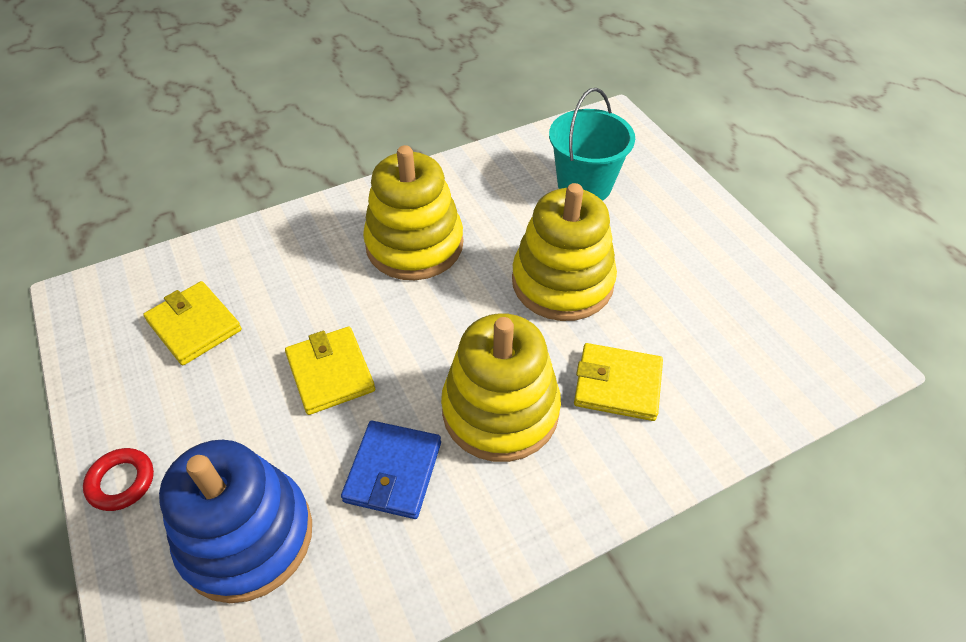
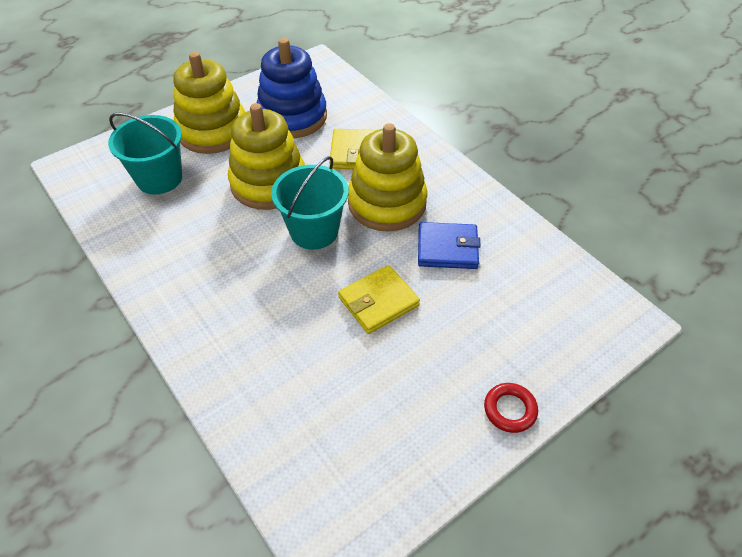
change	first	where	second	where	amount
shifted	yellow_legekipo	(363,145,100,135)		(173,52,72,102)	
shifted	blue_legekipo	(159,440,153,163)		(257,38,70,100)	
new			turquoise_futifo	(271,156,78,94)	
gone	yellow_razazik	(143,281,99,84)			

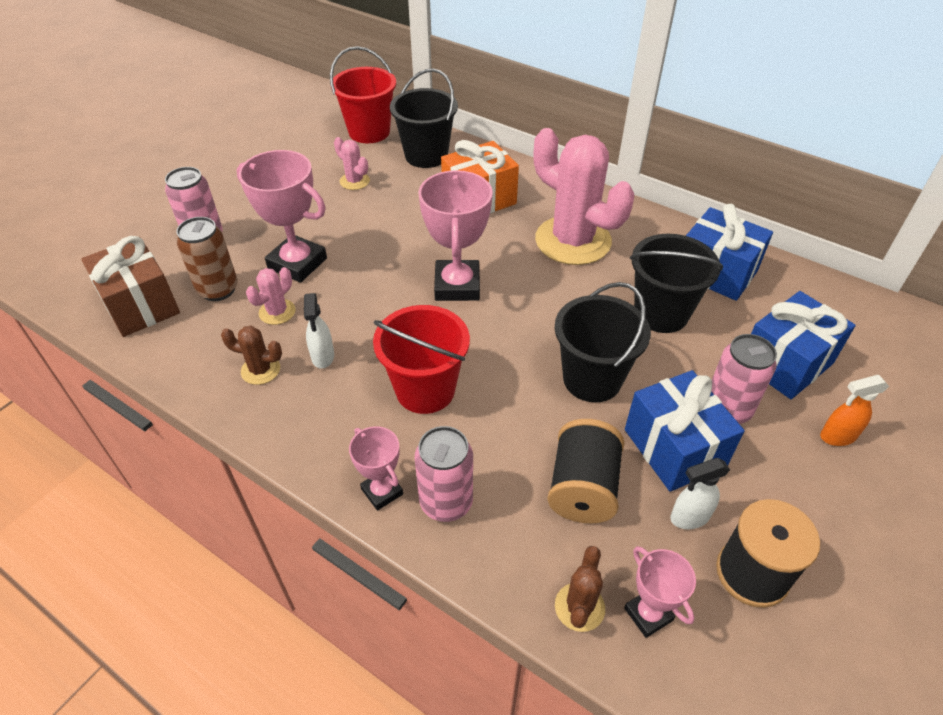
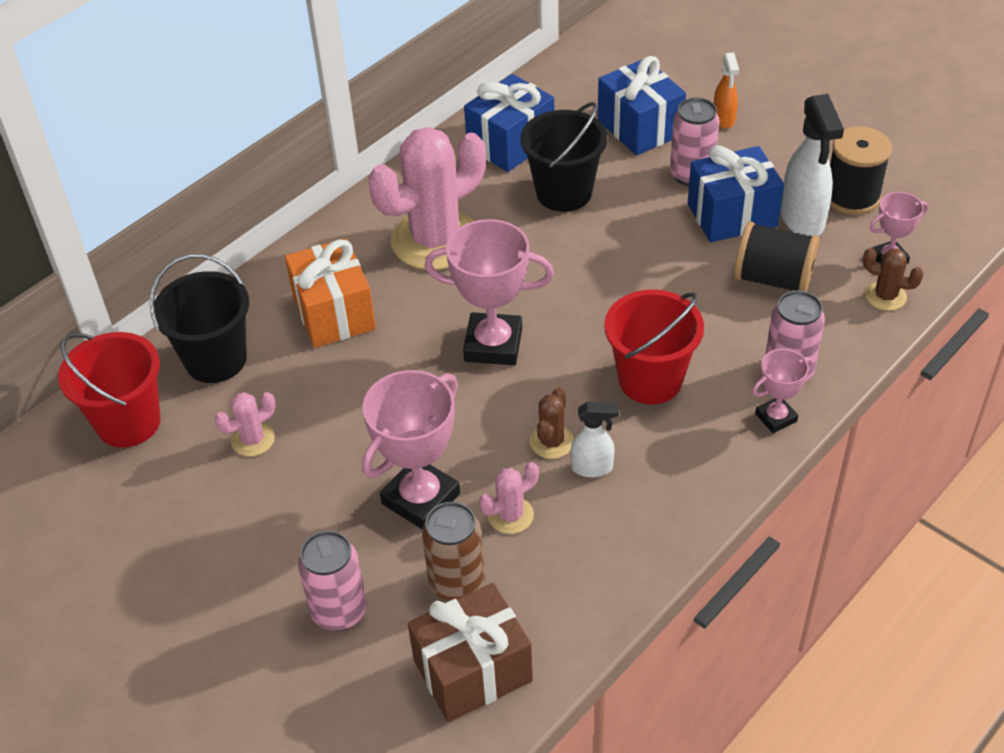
change	first	where	second	where	amount
rotated	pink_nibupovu	(246,267,50,58)		(479,462,60,72)	75 degrees counterclockwise
shifted	brown_nibupovu	(221,326,61,59)		(530,388,44,71)	
scaled	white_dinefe	(670,458,60,71)		(781,94,63,142)	x1.78
gone	black_futifo	(555,282,96,120)			

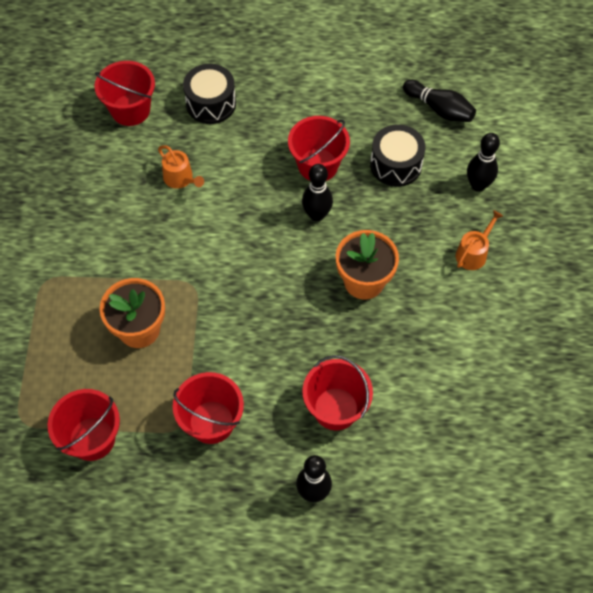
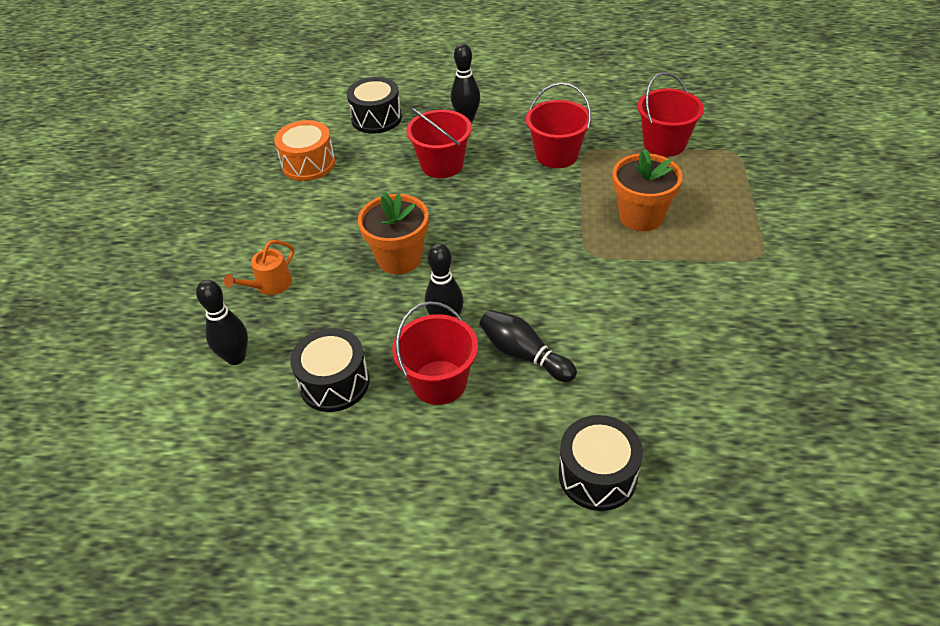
change	first	where	second	where	amount
new			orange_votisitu	(274,120,61,61)	
new			black_votisitu	(347,77,55,57)	
shifted	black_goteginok	(403,80,73,42)		(479,310,98,72)	
gone	red_futifo	(94,61,61,65)			
gone	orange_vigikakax	(158,145,46,44)			

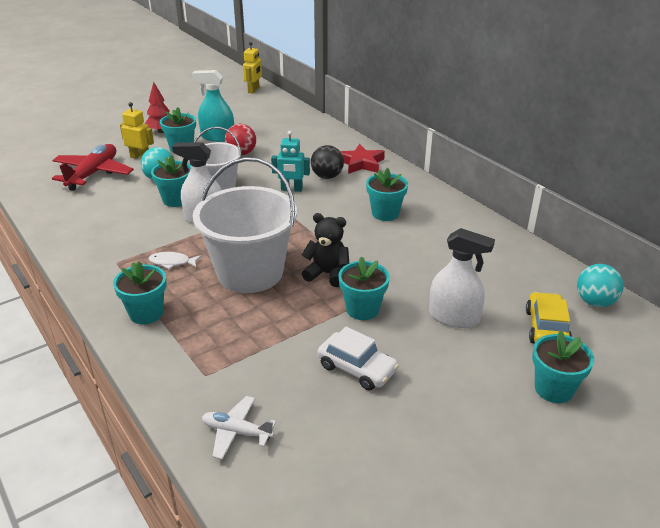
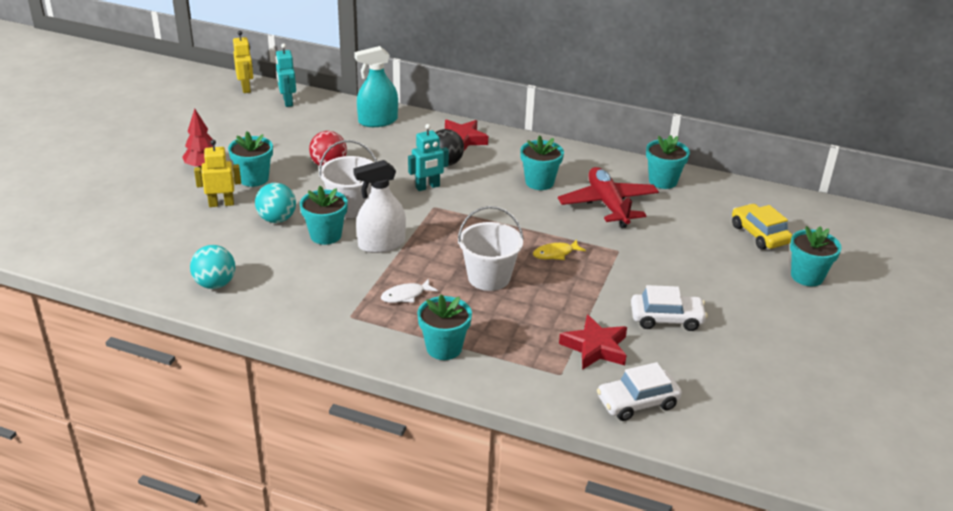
change	first	where	second	where	amount
shifted	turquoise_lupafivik	(577,264,47,43)		(190,245,45,44)	
new			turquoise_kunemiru	(276,43,20,64)	
shifted	turquoise_dinefe	(192,70,42,72)		(354,46,44,81)	
scaled	white_futifo	(193,157,104,136)		(458,206,66,85)	x0.61
swapped	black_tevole	(302,213,47,74)	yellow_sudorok	(533,239,53,21)	
shifted	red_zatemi	(52,144,82,47)		(558,167,101,61)	
new			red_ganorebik	(559,315,68,55)	
swapped	white_zatemi	(202,396,74,63)	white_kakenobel	(597,362,85,59)	
shifted	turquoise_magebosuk	(338,256,52,64)		(646,135,44,54)	
gone	white_dinefe	(429,228,66,100)			

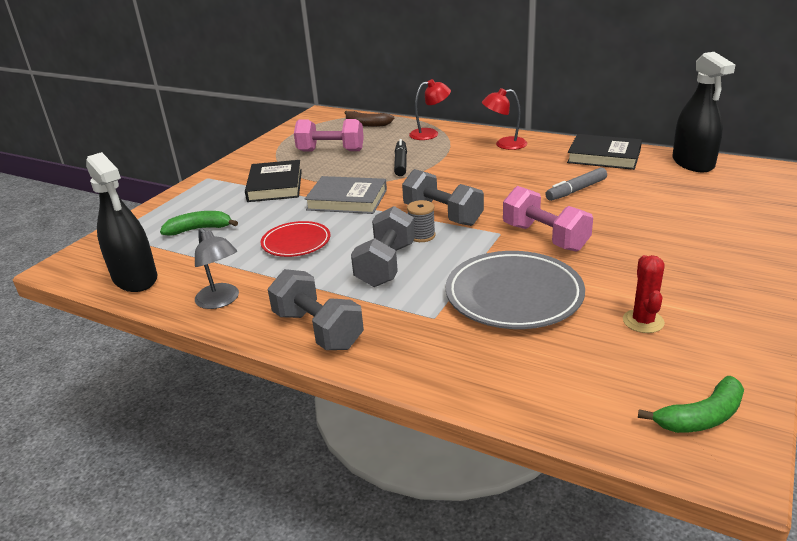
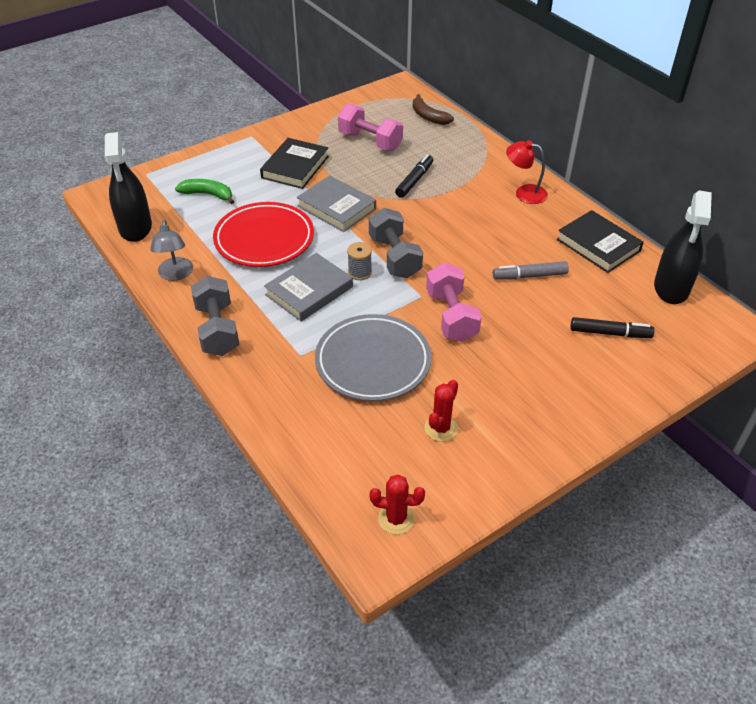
change	first	where	second	where	amount
scaled	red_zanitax	(261,221,69,36)		(213,202,101,65)	x1.67
swapped	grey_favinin	(351,206,64,81)	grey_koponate	(264,253,89,69)	
swapped	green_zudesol	(638,376,106,57)	red_nibupovu	(369,474,56,61)	
new			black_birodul	(571,317,84,21)	
gone	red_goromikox	(409,79,42,61)			

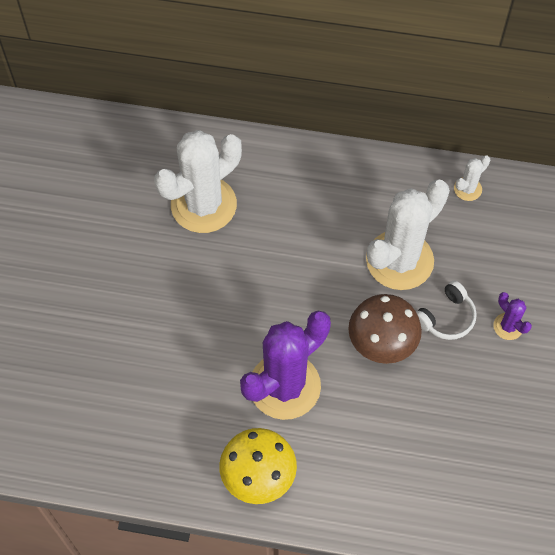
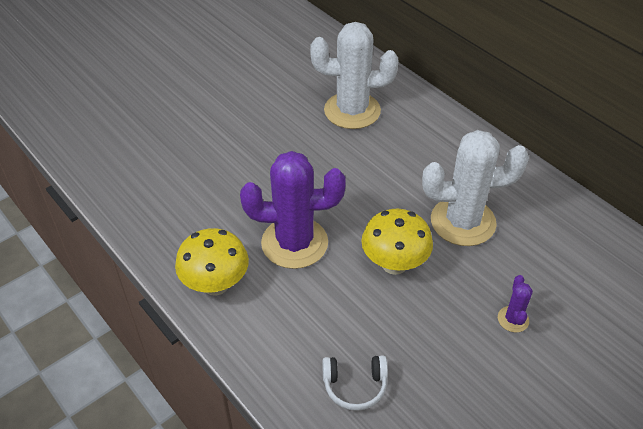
change	first	where	second	where	amount
shifted	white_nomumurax	(416,281,61,59)		(322,355,66,56)	
repainted	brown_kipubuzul	(348,294,74,70)	yellow_kipubuzul	(361,209,72,66)	
gone	white_nibupovu	(454,155,36,46)			

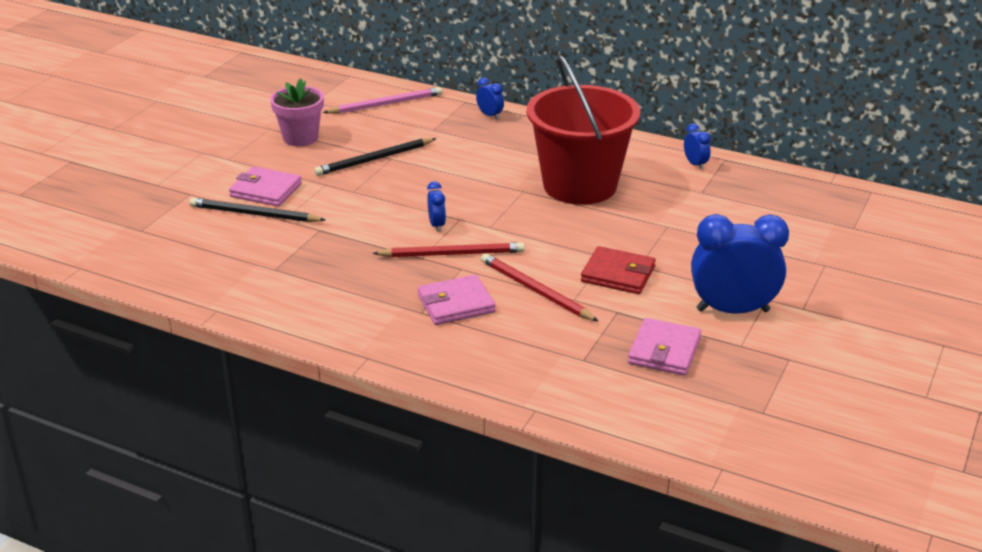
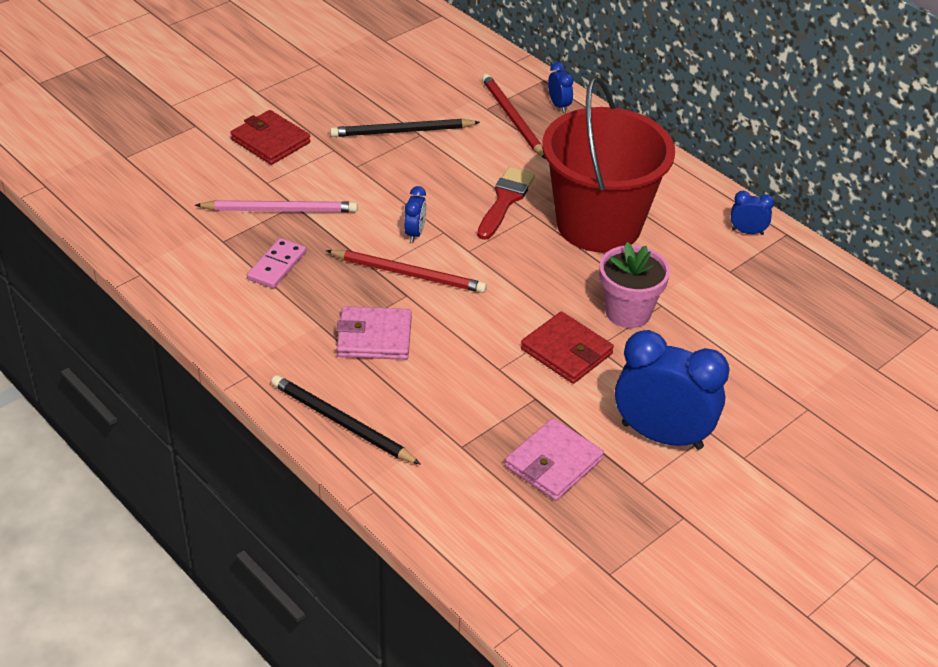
change	first	where	second	where	amount
shifted	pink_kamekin	(323,87,120,27)		(195,200,163,12)	
repainted	pink_razazik	(229,166,73,40)	red_razazik	(231,110,79,55)	
new			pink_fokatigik	(247,238,59,51)	
shifted	black_kamekin	(189,198,137,24)		(271,375,150,90)	
new			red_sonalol	(477,167,58,73)	
shifted	red_kamekin	(481,253,118,69)		(482,74,64,85)	
shifted	pink_magebosuk	(270,78,54,68)		(599,242,71,86)	
rotated	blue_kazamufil	(684,124,27,46)		(731,191,43,44)	75 degrees counterclockwise

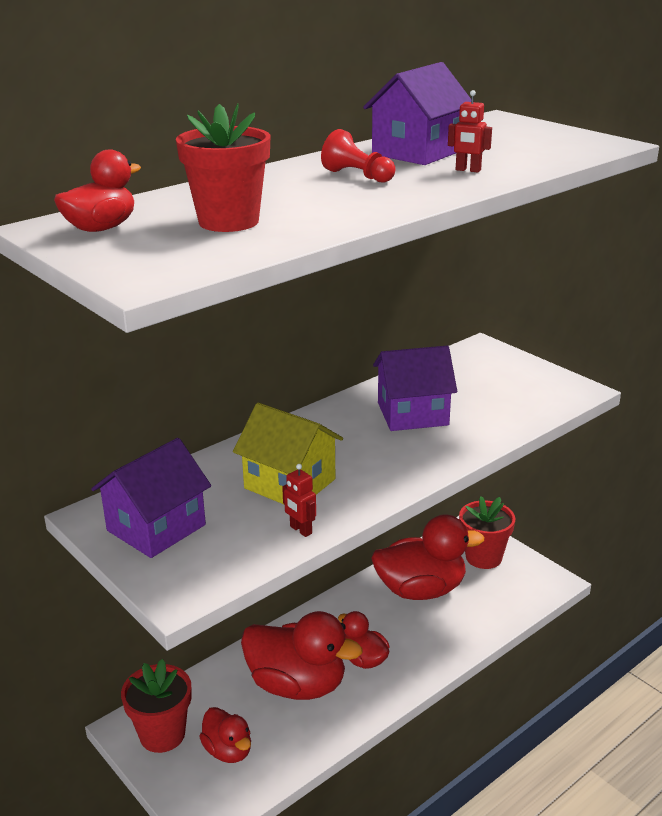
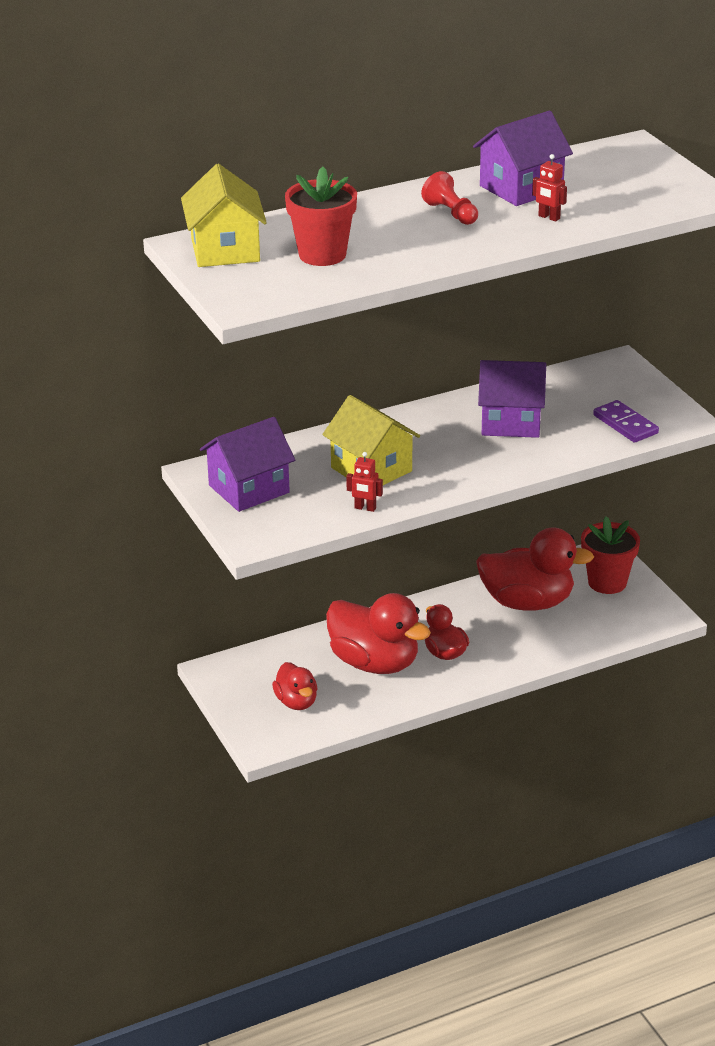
change	first	where	second	where	amount
swapped	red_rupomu	(54,149,87,83)	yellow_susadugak	(181,164,86,103)	
rotated	red_kunemiru	(282,464,34,73)		(346,452,37,60)	45 degrees counterclockwise
new			purple_fokatigik	(593,400,66,43)	
gone	red_magebosuk	(121,659,71,94)			

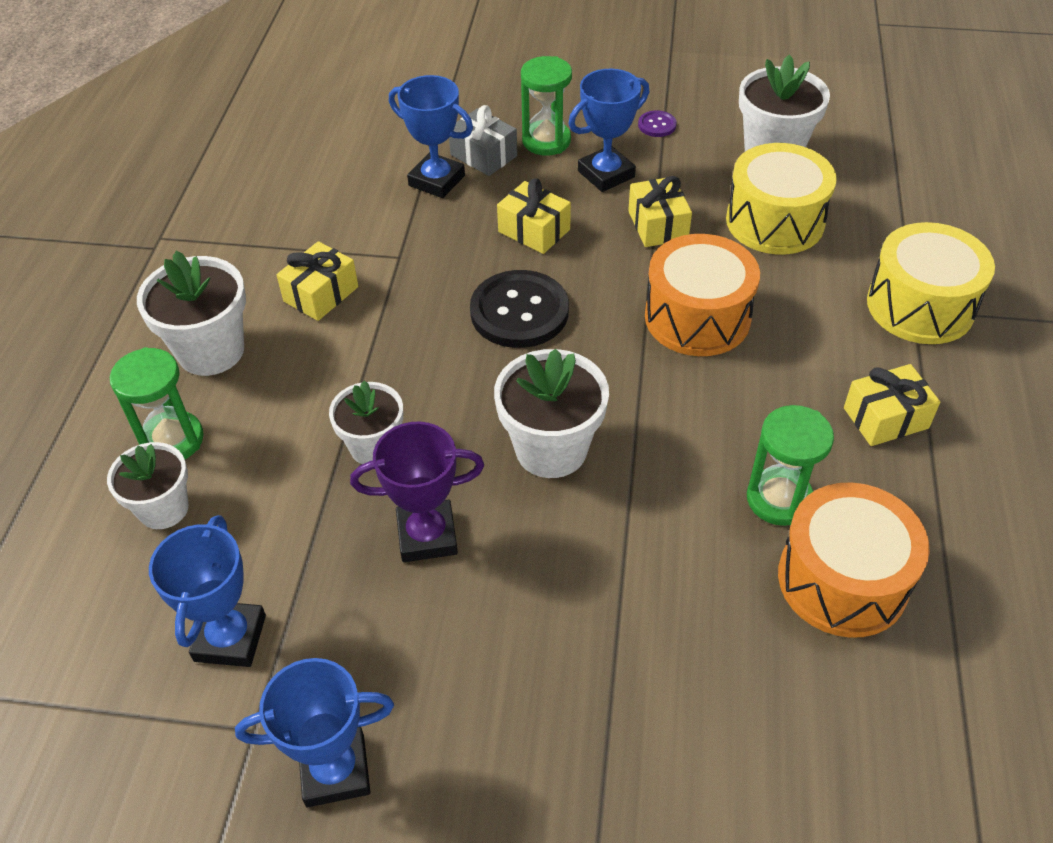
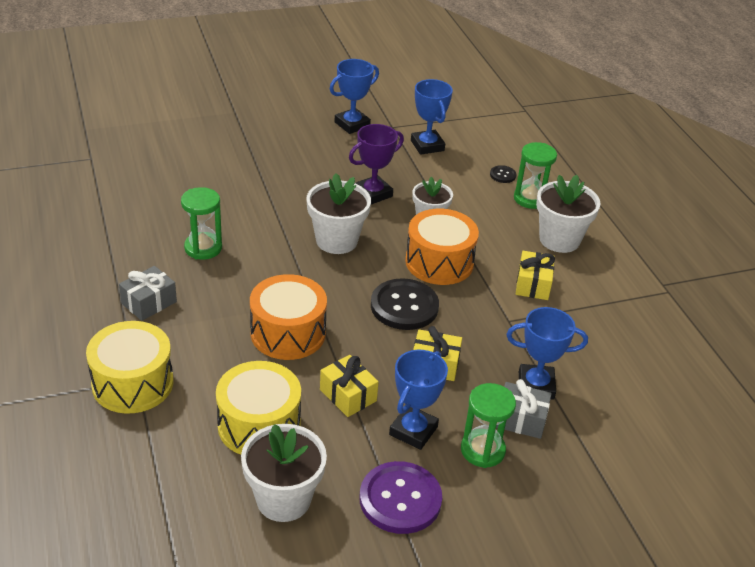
change	first	where	second	where	amount
repainted	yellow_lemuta	(844,364,96,82)	grey_lemuta	(119,266,58,55)	
scaled	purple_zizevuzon	(638,110,39,27)		(360,461,82,73)	x2.20
shifted	orange_votisitu	(778,483,152,155)		(405,209,74,76)	
swapped	white_magebosuk	(107,442,82,87)	black_zizevuzon	(490,165,26,18)	

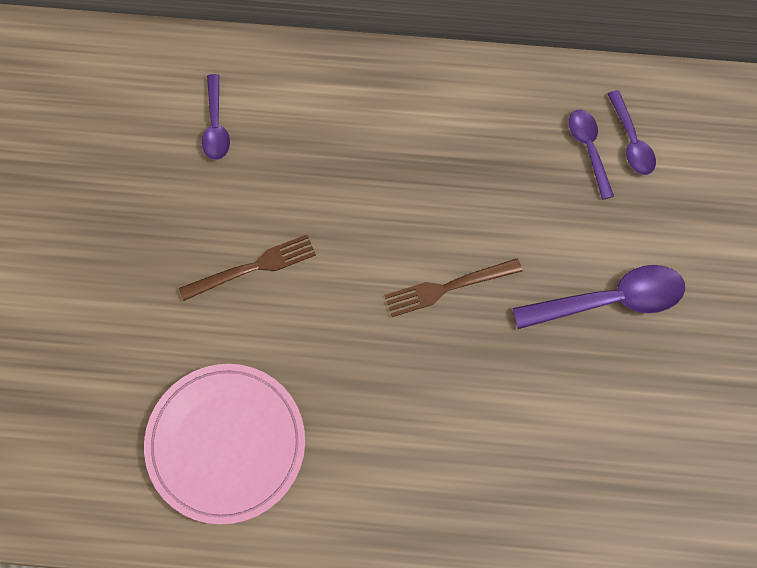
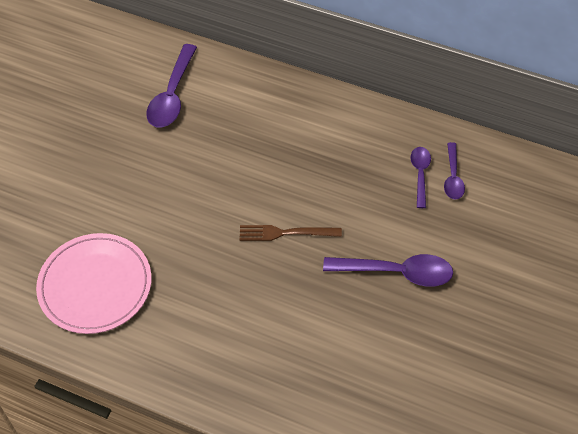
change	first	where	second	where	amount
scaled	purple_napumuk	(202,74,28,86)		(146,44,51,83)	x1.68
gone	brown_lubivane	(179,235,137,66)			

